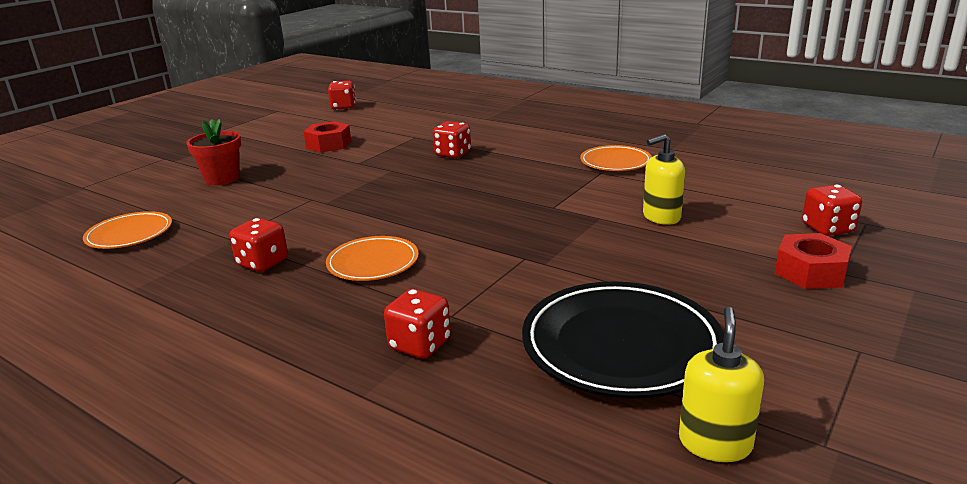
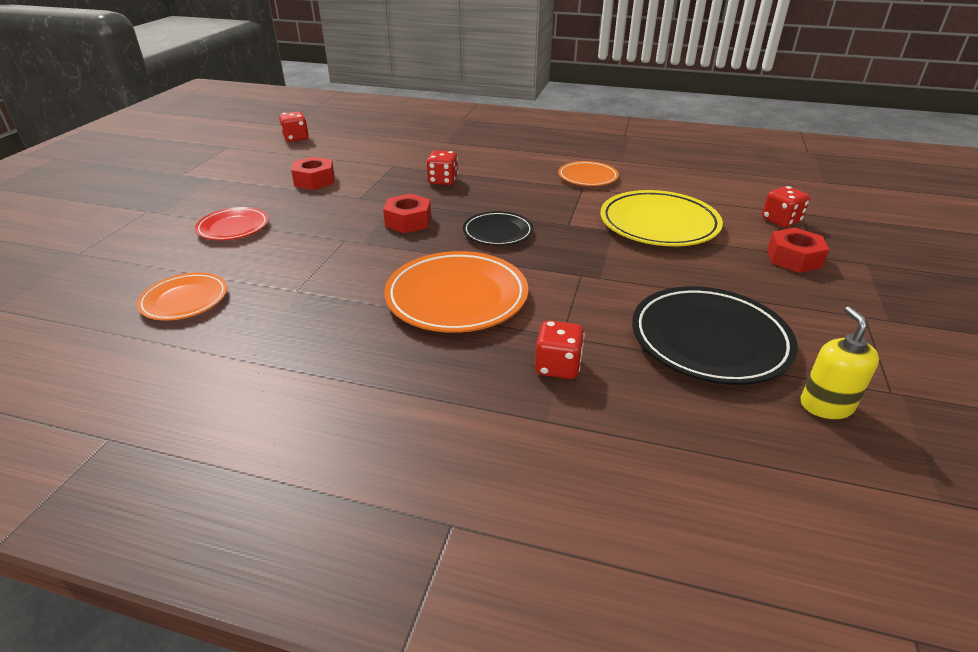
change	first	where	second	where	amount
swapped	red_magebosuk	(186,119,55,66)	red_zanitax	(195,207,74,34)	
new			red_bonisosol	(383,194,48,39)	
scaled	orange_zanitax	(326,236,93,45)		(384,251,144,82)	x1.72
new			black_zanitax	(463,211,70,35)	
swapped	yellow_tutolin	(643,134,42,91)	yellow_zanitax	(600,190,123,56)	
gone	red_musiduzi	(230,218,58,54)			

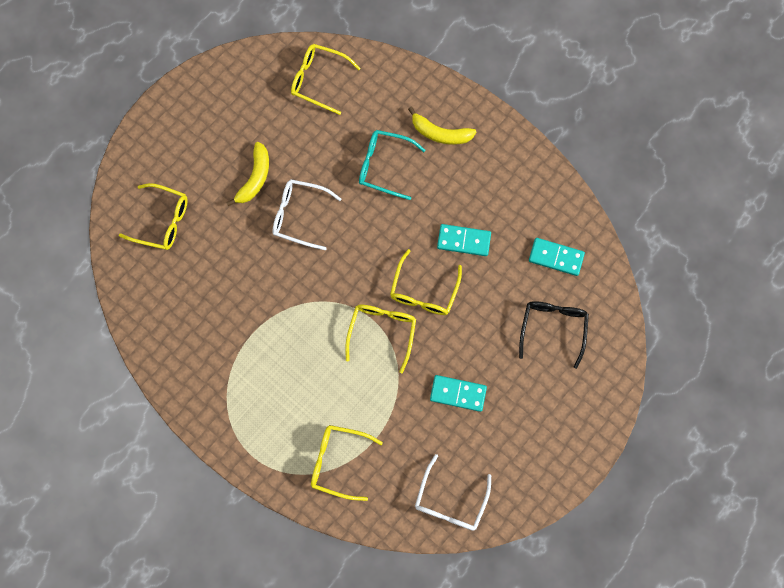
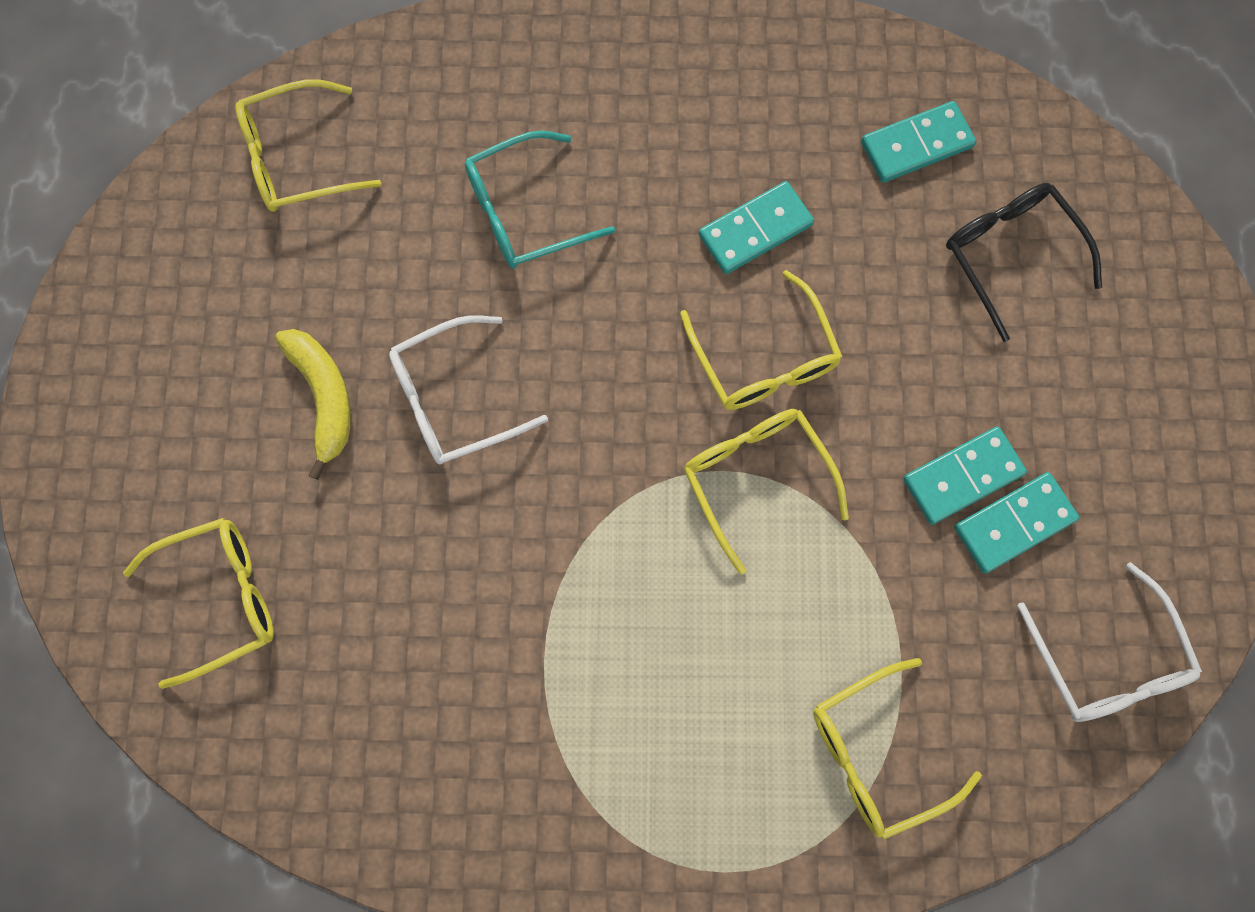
change	first	where	second	where	amount
new			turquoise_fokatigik	(954,472,125,101)	
gone	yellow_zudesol	(408,107,68,38)			

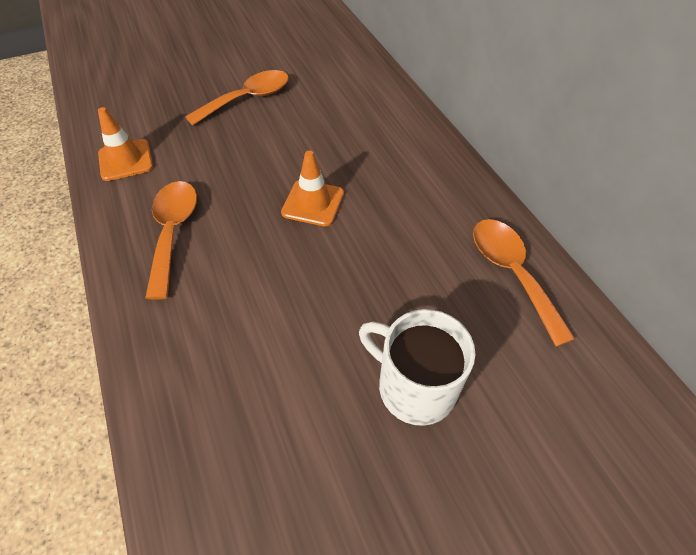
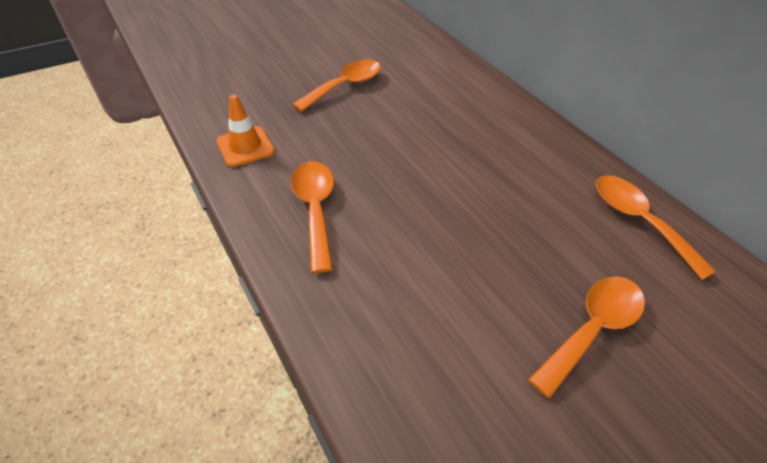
change	first	where	second	where	amount
swapped	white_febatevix	(359,309,116,117)	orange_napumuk	(528,276,117,123)	
gone	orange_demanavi	(281,151,63,75)			

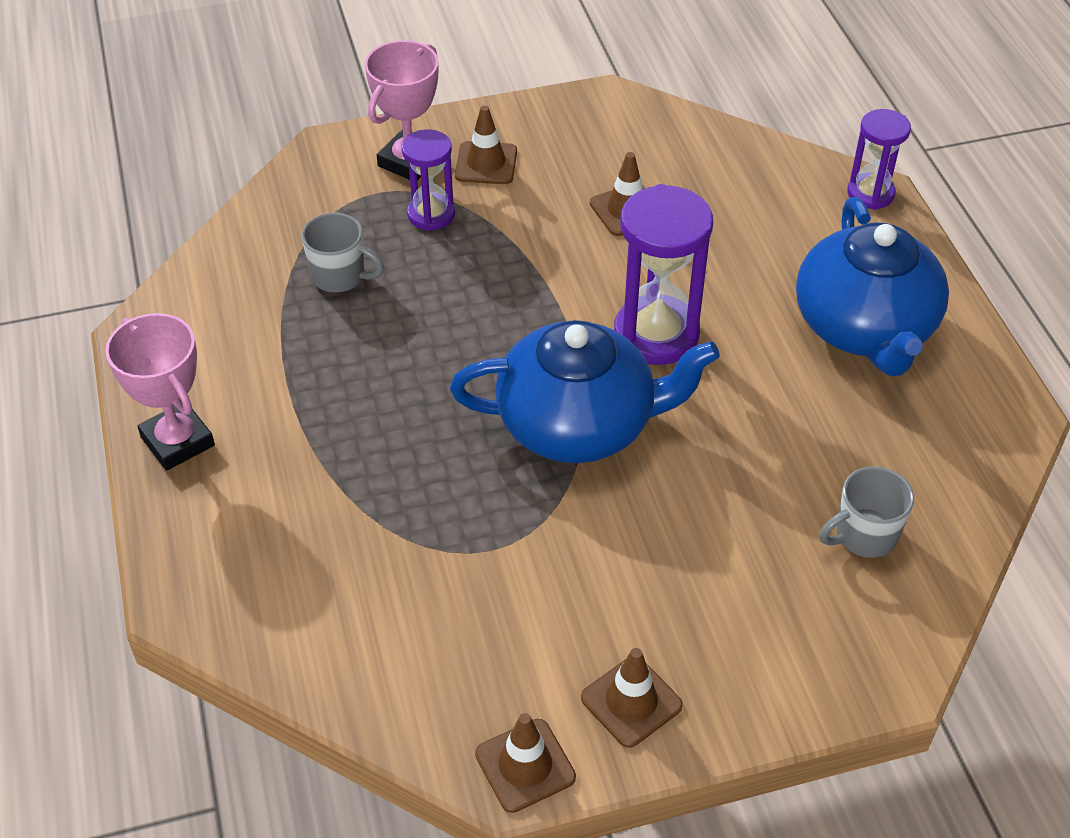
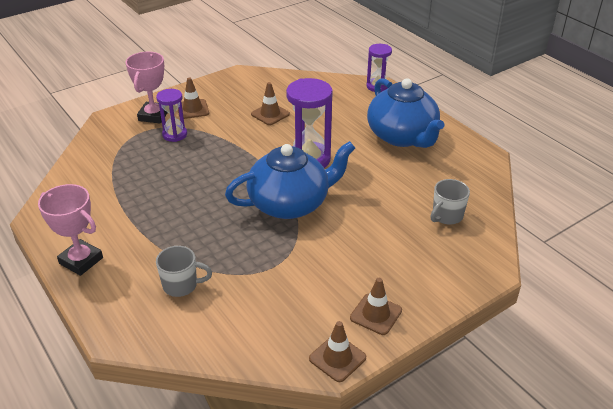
change	first	where	second	where	amount
shifted	grey_febatevix	(301,213,83,79)		(156,246,56,51)	

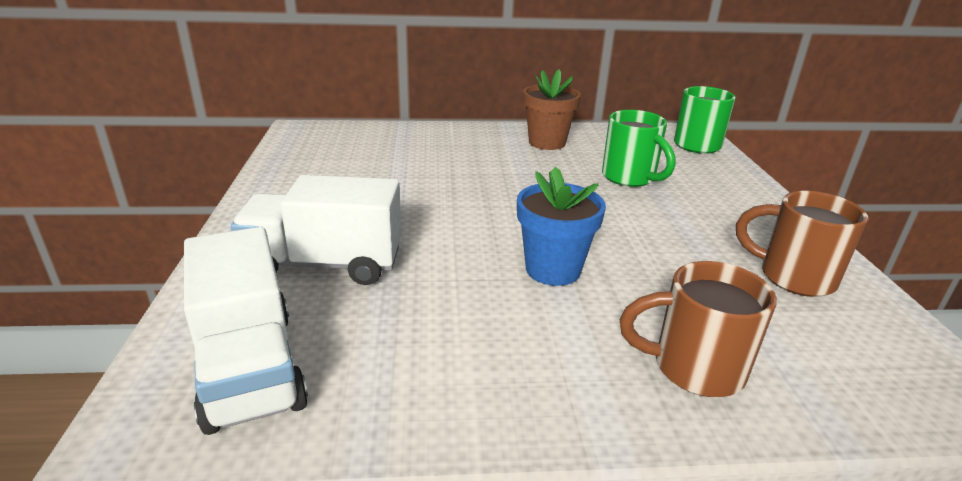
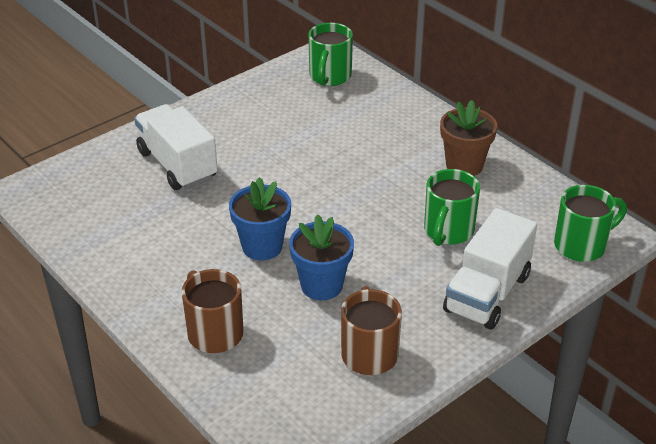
change	first	where	second	where	amount
new			blue_magebosuk	(289,215,65,85)	
new			green_febatevix	(308,23,45,63)	
shifted	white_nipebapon	(184,227,124,208)		(443,208,94,122)	

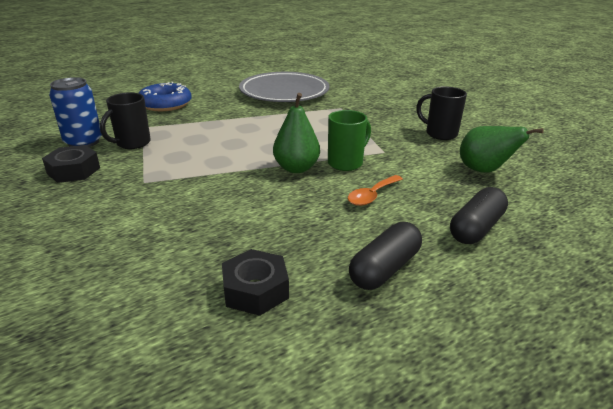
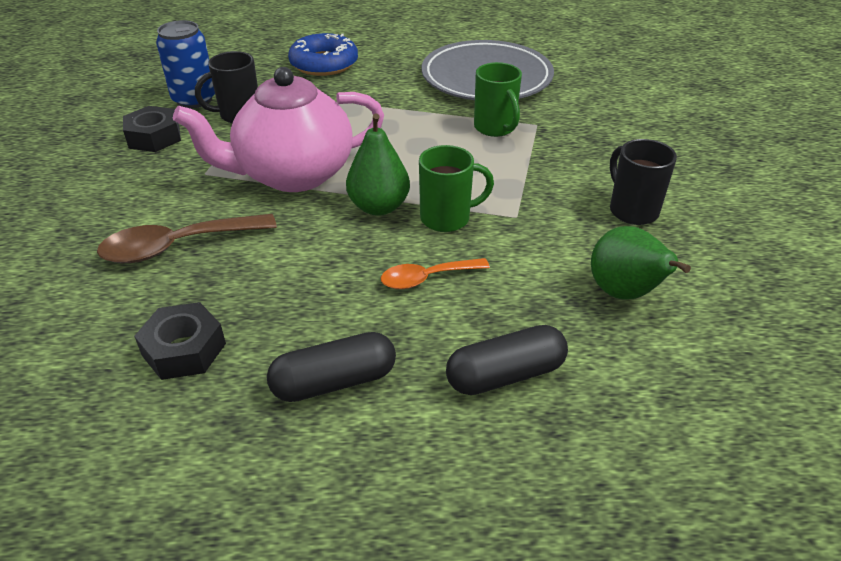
change	first	where	second	where	amount
new			brown_napumuk	(97,214,180,49)	
new			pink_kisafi	(173,67,211,125)	
new			green_febatevix	(474,62,48,75)	

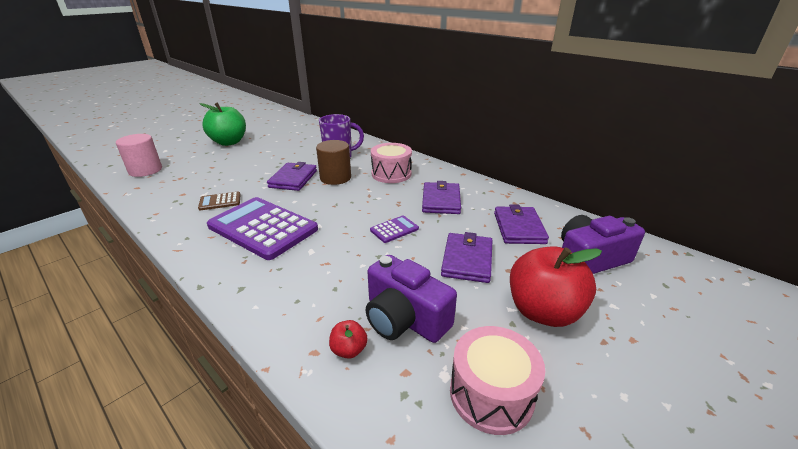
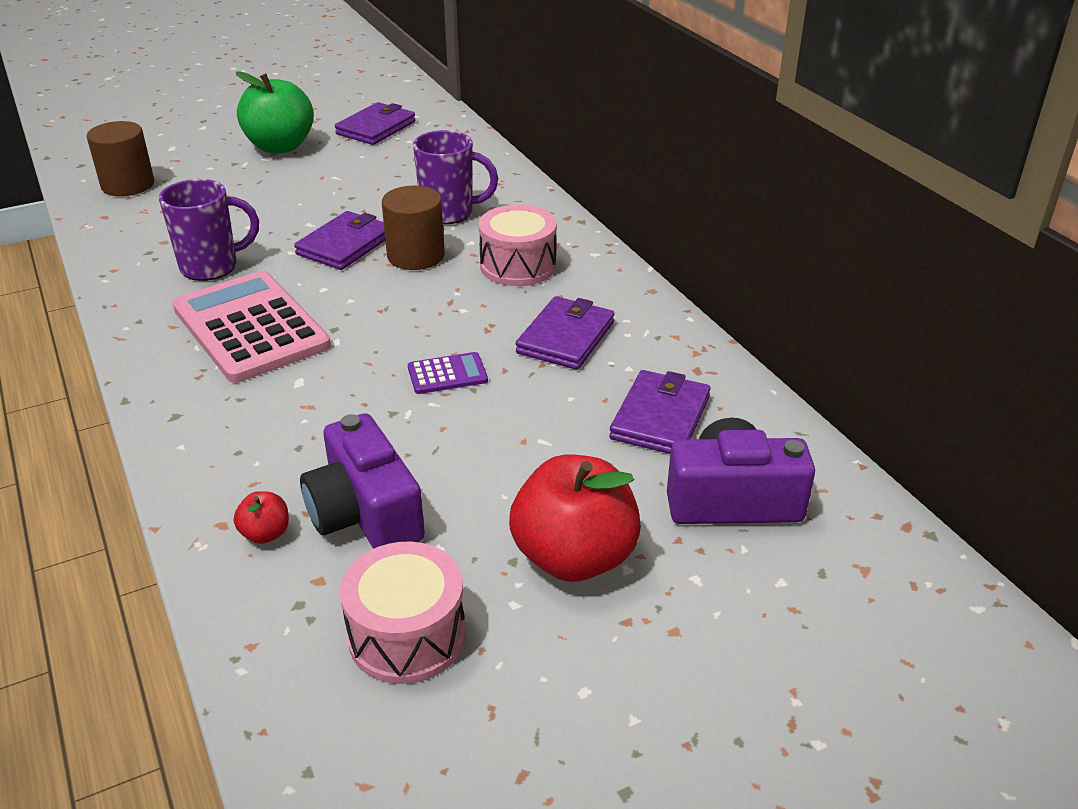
change	first	where	second	where	amount
repainted	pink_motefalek	(116,134,46,43)	brown_motefalek	(87,121,67,75)	
swapped	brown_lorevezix	(198,192,43,18)	purple_febatevix	(159,179,100,102)	
repainted	purple_lorevezix	(207,197,111,63)	pink_lorevezix	(173,271,158,112)	
shifted	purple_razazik	(441,232,51,51)		(335,102,80,43)	

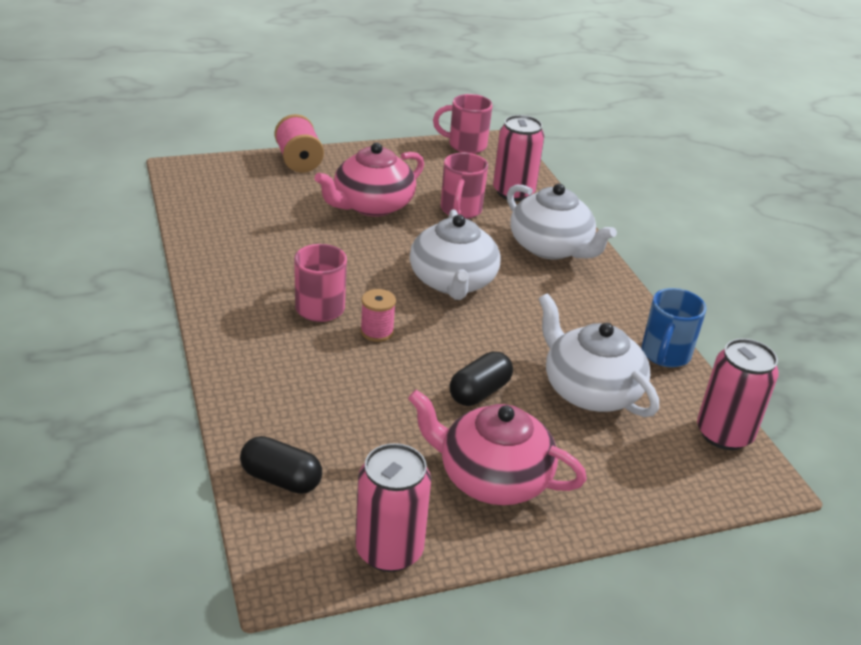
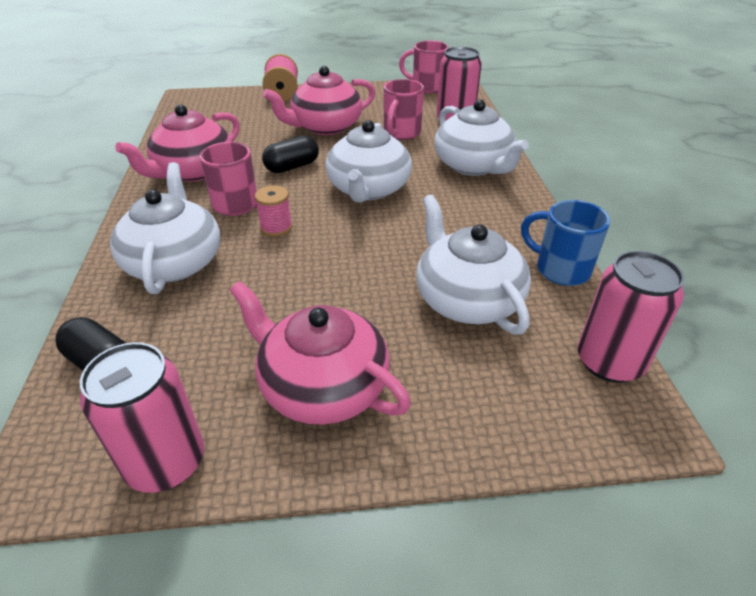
change	first	where	second	where	amount
new			white_kisafi	(110,162,110,132)	
new			pink_kisafi	(115,104,125,78)	
shifted	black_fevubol	(450,351,63,55)		(262,135,57,38)	
rotated	blue_febatevix	(641,288,65,79)		(521,200,89,86)	90 degrees clockwise

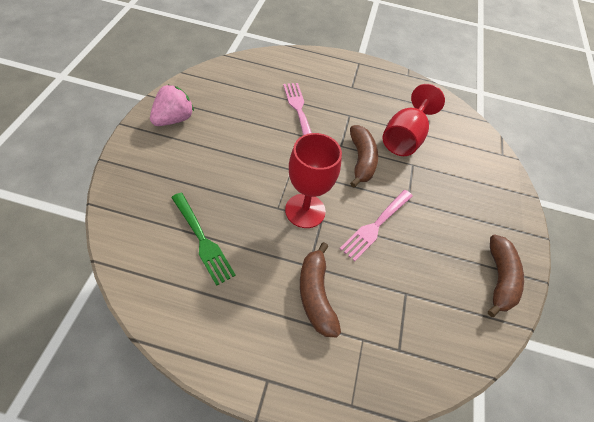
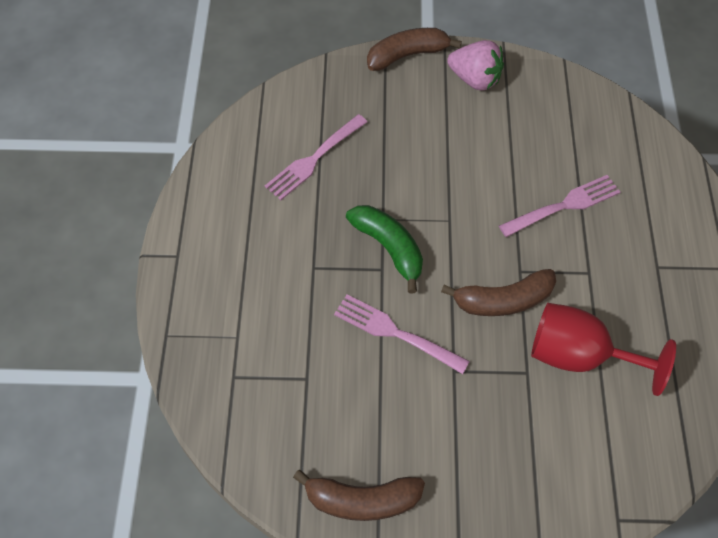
change	first	where	second	where	amount
repainted	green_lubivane	(171,193,65,93)	pink_lubivane	(265,114,102,86)	
swapped	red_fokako	(285,133,57,95)	green_zudesol	(346,205,77,88)	
shifted	brown_zudesol	(300,242,41,96)		(367,28,95,43)	

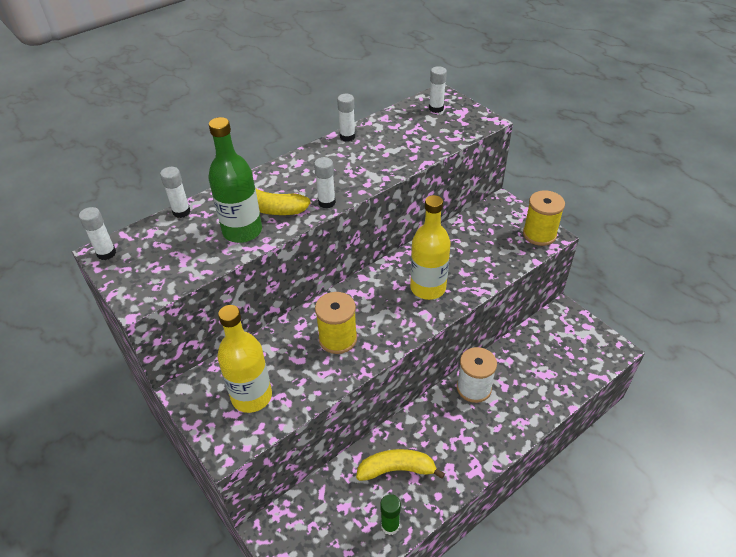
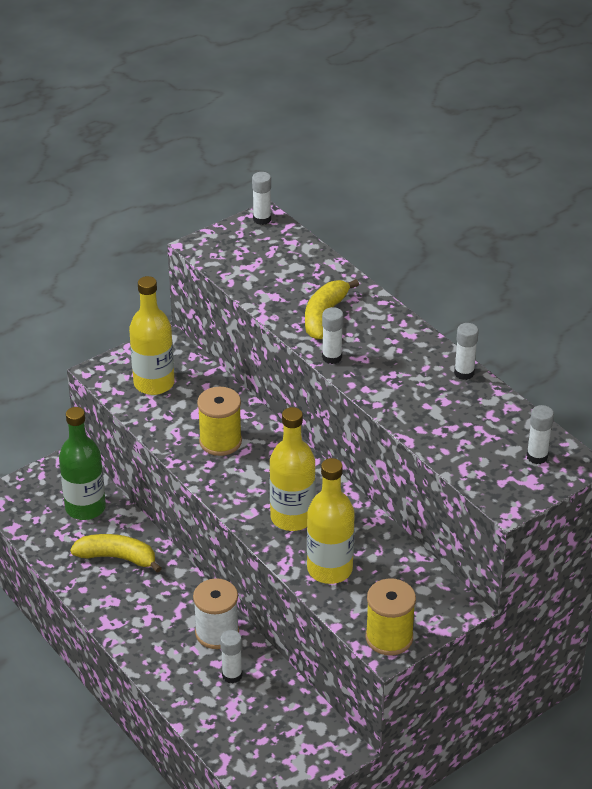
change	first	where	second	where	amount
shifted	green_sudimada	(208,117,54,126)		(59,407,47,113)	
rotated	yellow_zudesol	(356,449,89,32)		(70,534,92,39)	75 degrees counterclockwise
shifted	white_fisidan	(160,167,31,51)		(220,630,22,54)	
new			yellow_sudimada	(307,458,48,126)	
gone	green_fisidan	(380,494,21,41)			

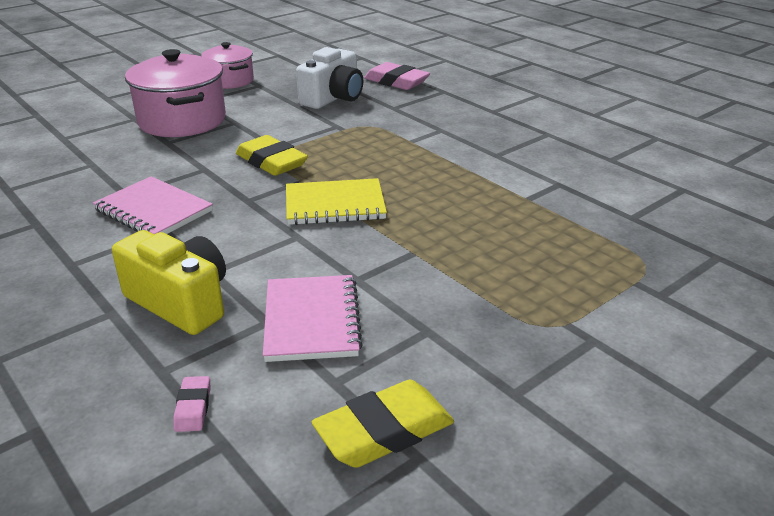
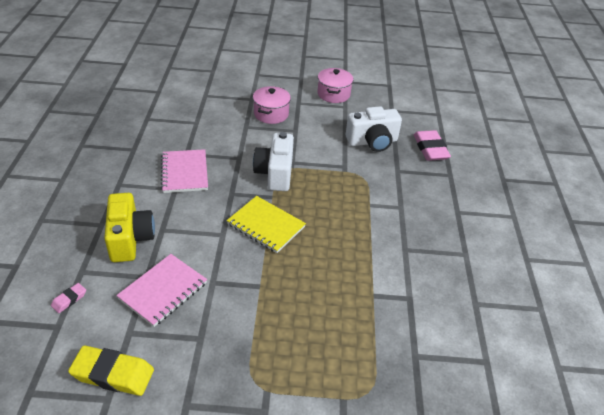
change	first	where	second	where	amount
scaled	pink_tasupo	(125,49,101,88)		(253,86,38,38)	x0.61
swapped	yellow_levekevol	(236,135,72,41)	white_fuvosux	(253,132,41,59)	

